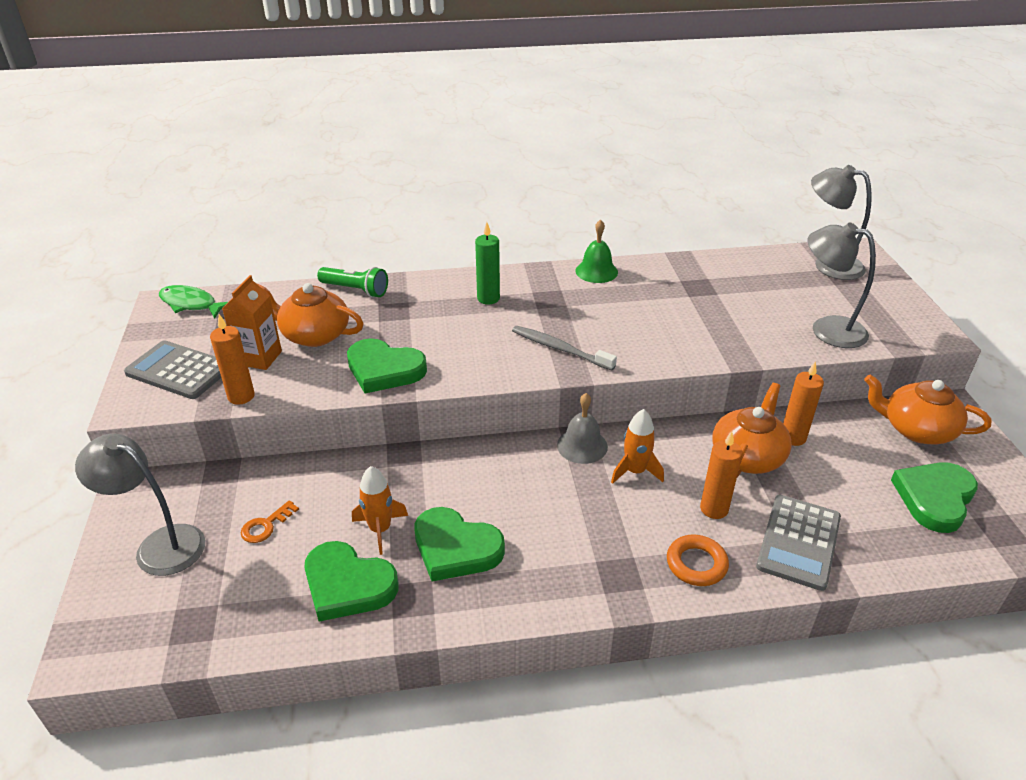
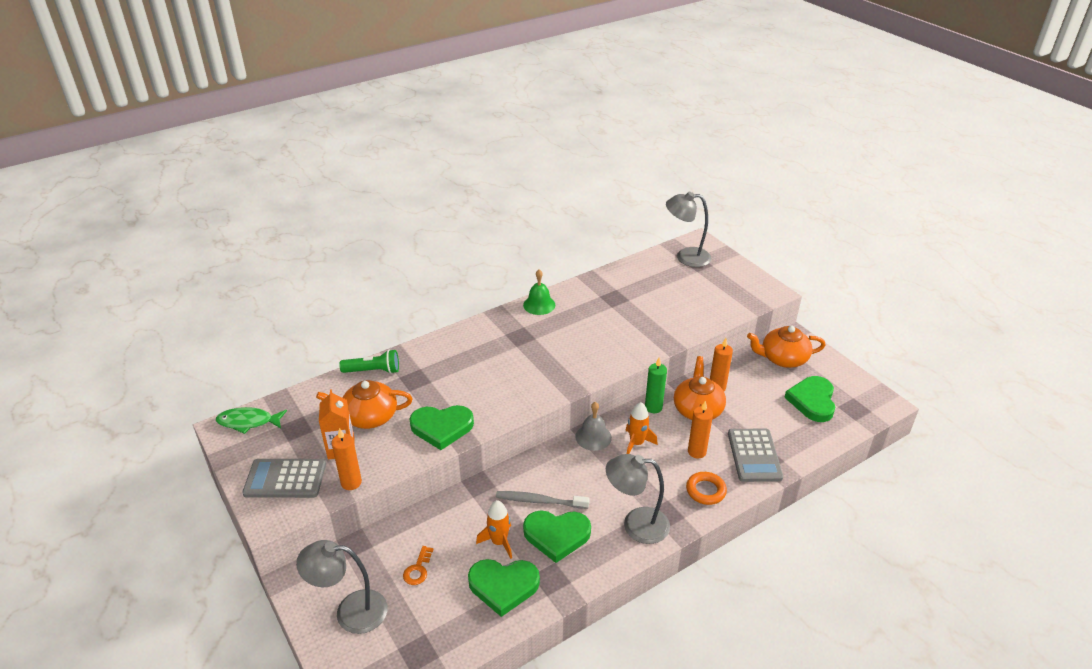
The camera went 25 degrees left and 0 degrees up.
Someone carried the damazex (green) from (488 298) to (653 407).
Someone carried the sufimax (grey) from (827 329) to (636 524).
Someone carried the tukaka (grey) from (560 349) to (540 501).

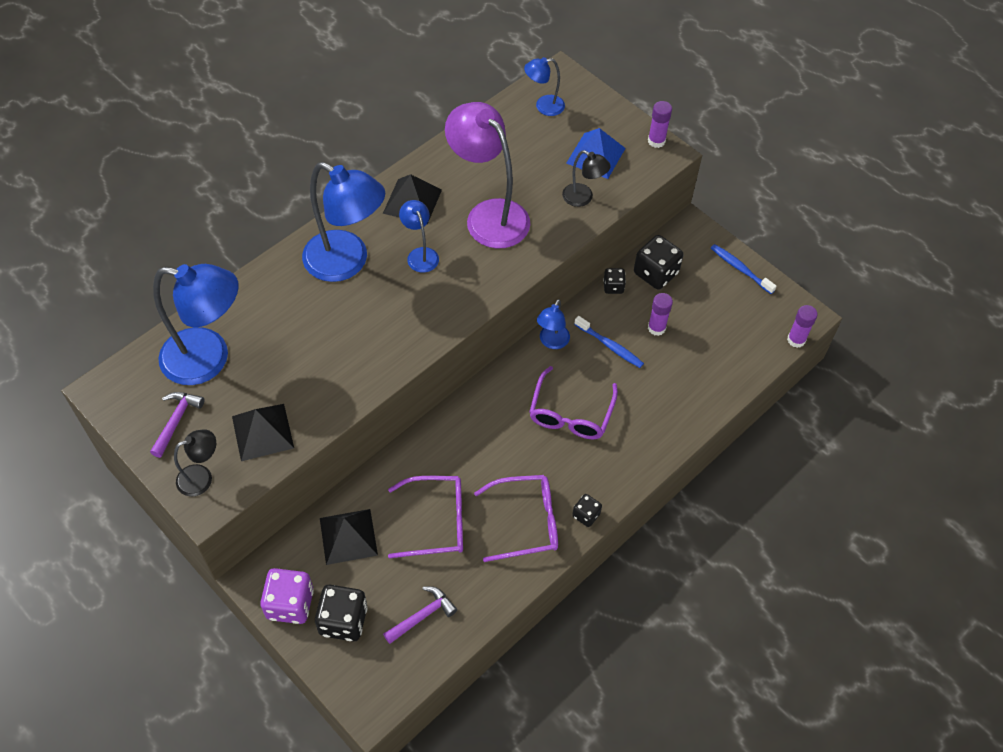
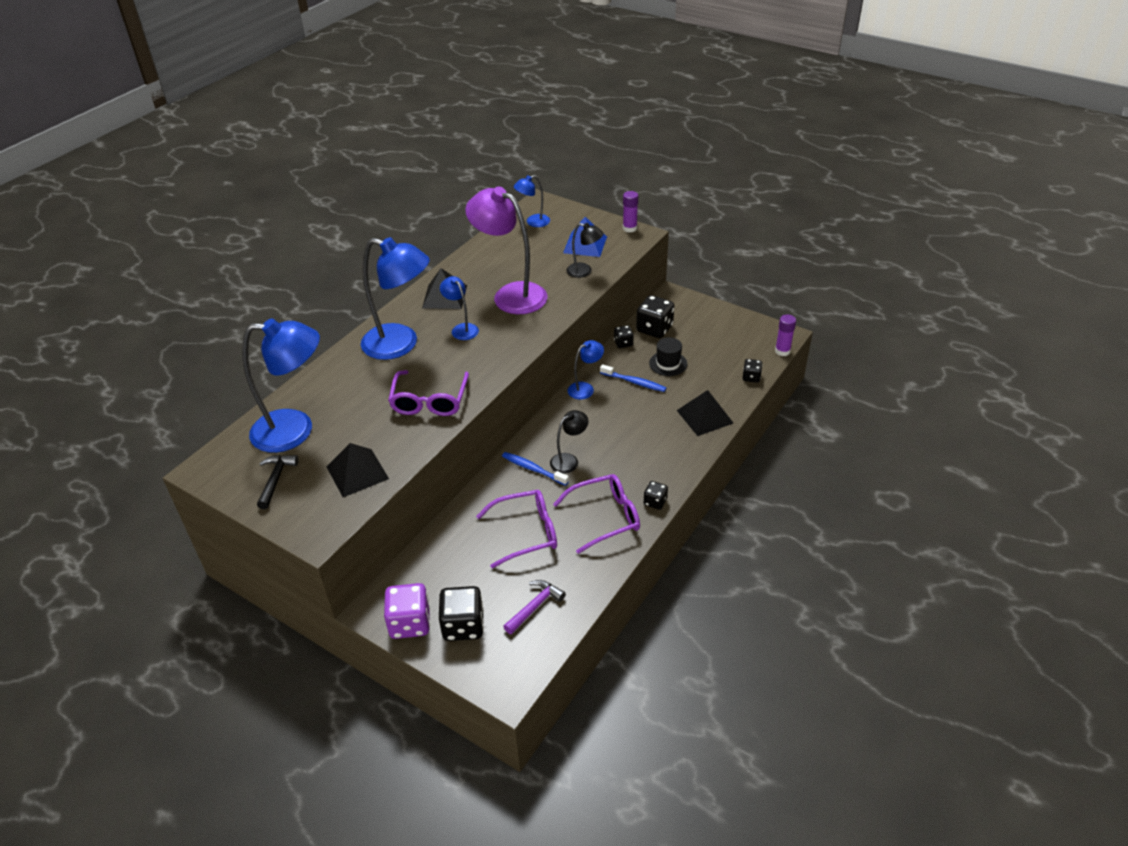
The camera went 10 degrees left and 15 degrees down.
Someone carried the tukaka (blue) from (740 269) to (533 469).
Someone swapped the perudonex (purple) at (656 328) for the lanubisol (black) at (668 363).
Someone rotated the sufimax (blue) at (552 342) by 135 degrees counterclockwise.
Someone carried the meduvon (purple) from (570 414) to (429 401).
Someone repainted the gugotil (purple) at (176 421), which became the gugotil (black) at (276 479).
Someone carried the sufimax (black) from (202 477) to (569 460).
Someone carried the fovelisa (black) from (348 536) to (705 416).
Someone put down the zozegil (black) at (751 377).

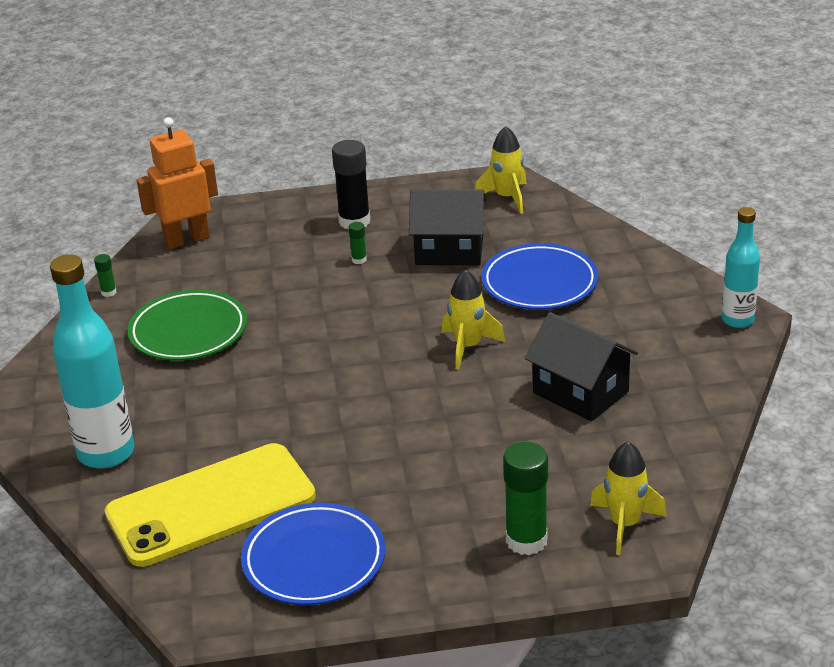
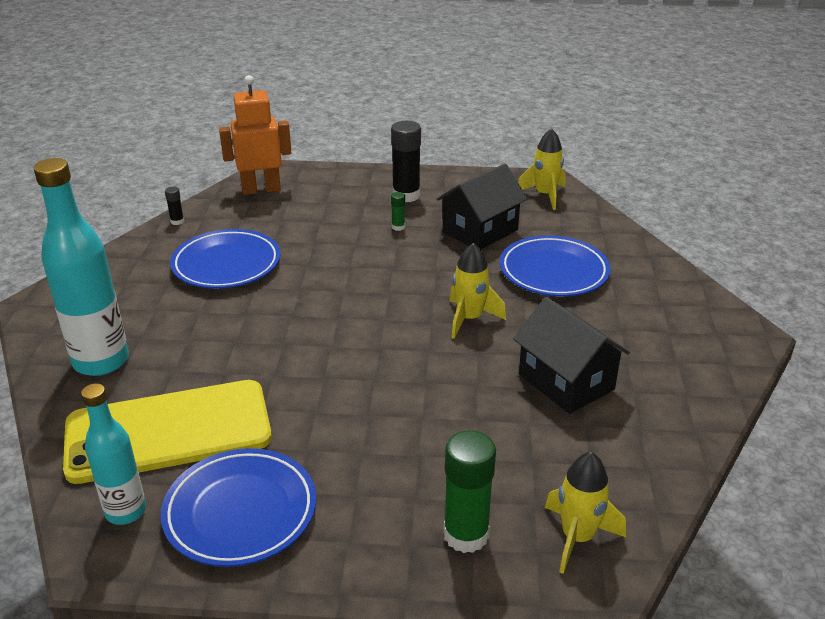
The camera went 10 degrees right and 0 degrees up.
Someone rotated the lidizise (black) at (449 250) by 60 degrees counterclockwise.
Someone carried the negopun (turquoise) from (737 320) to (126 511).
Someone repainted the perudonex (green) at (108 292), which became the perudonex (black) at (177 221).
Someone repainted the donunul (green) at (188 332), which became the donunul (blue) at (226 264).

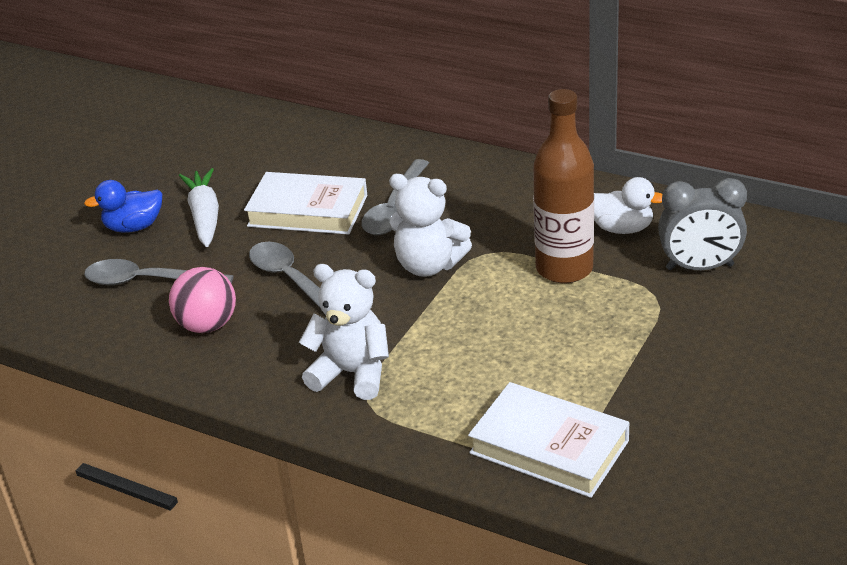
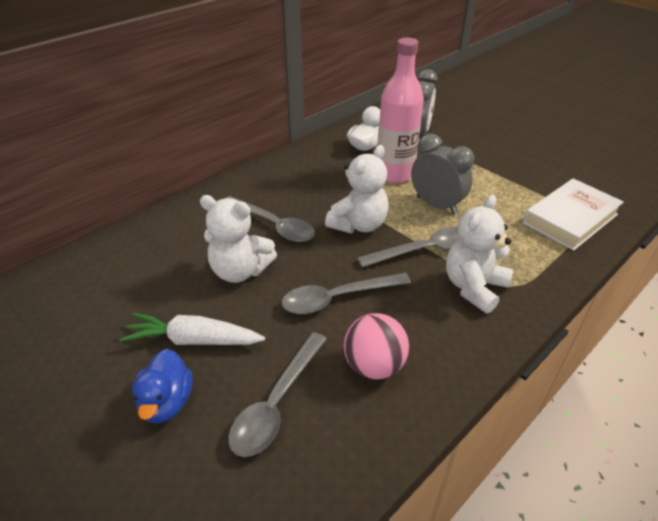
The camera went 75 degrees left and 5 degrees up.
Someone repainted the negopun (brown) at (564 269), which became the negopun (pink) at (394 174).
Someone swapped the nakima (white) at (307 211) for the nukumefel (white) at (240 271).
Someone put down the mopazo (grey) at (436 205).
Someone put down the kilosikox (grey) at (424 250).

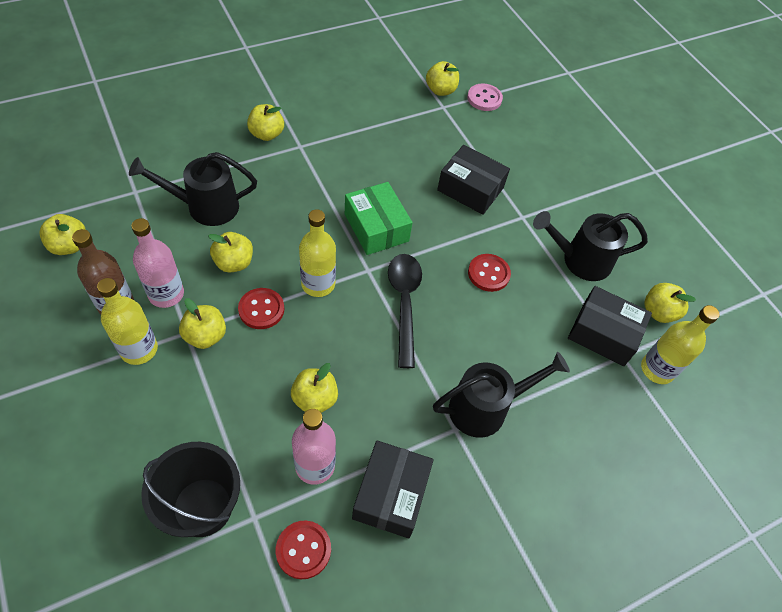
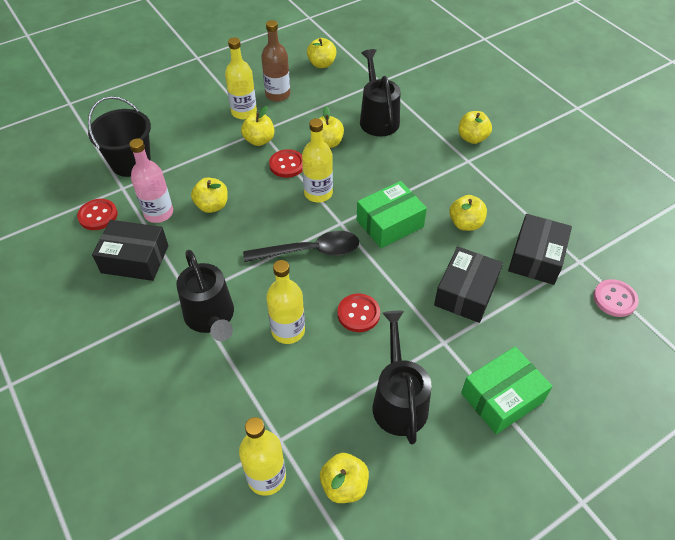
The camera went 90 degrees right and 5 degrees down.
Someone carried the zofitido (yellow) from (440 90) to (465 223).
Someone took away the negopun (pink) at (166 294).
Someone carried the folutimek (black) from (603 334) to (536 258).
Someone put down the negopun (yellow) at (288 330).
Someone put down the folutimek (green) at (502 397).

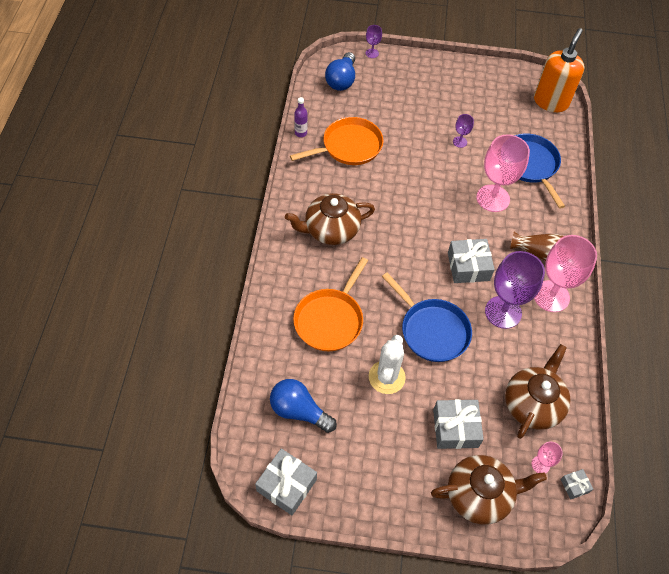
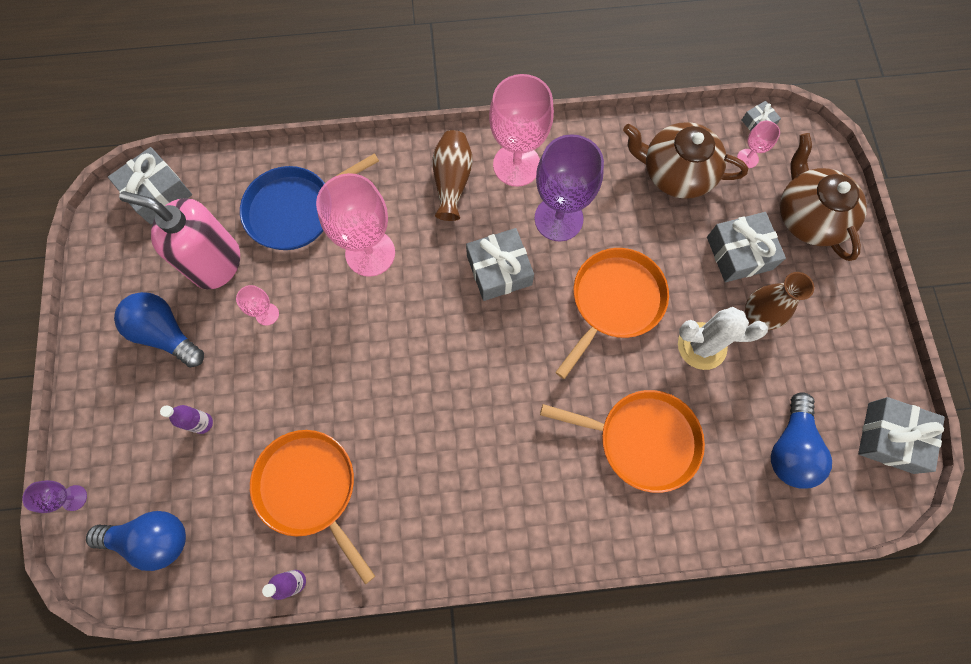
The camera went 100 degrees left and 15 degrees up.
Someone swapped the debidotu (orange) at (551 102) for the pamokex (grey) at (158 193).
Someone repainted the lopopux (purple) at (460 142), which became the lopopux (pink) at (267 314).
Someone took away the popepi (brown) at (331 229).
Someone repainted the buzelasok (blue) at (432 330), which became the buzelasok (orange) at (614 301).
Someone put down the debidotu (pink) at (216 263).
Someone put down the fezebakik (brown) at (757 316).
Someone put down the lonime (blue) at (166 333).
Someone put down the negopun (purple) at (203 423).

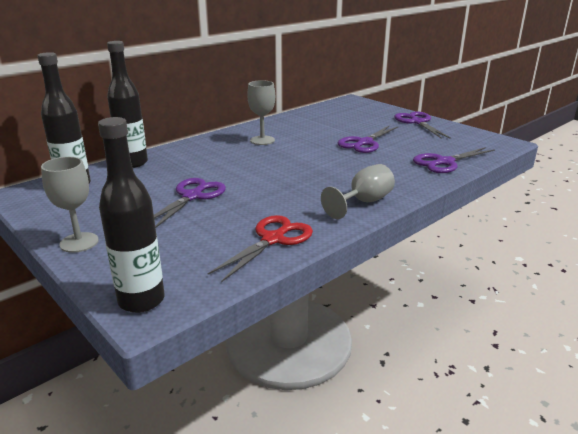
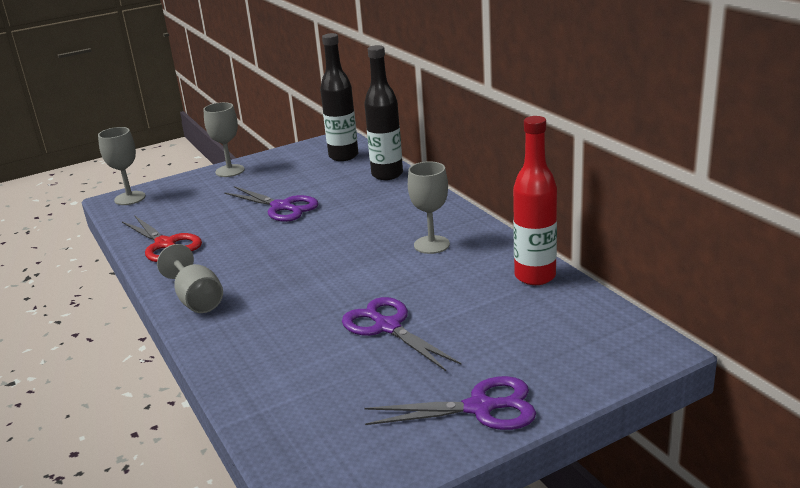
The camera went 105 degrees right and 0 degrees up.
Someone swapped the negopun (black) at (141 301) for the lopopux (grey) at (130 198).
Someone took away the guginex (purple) at (444 162).
Someone put down the negopun (red) at (535 276).

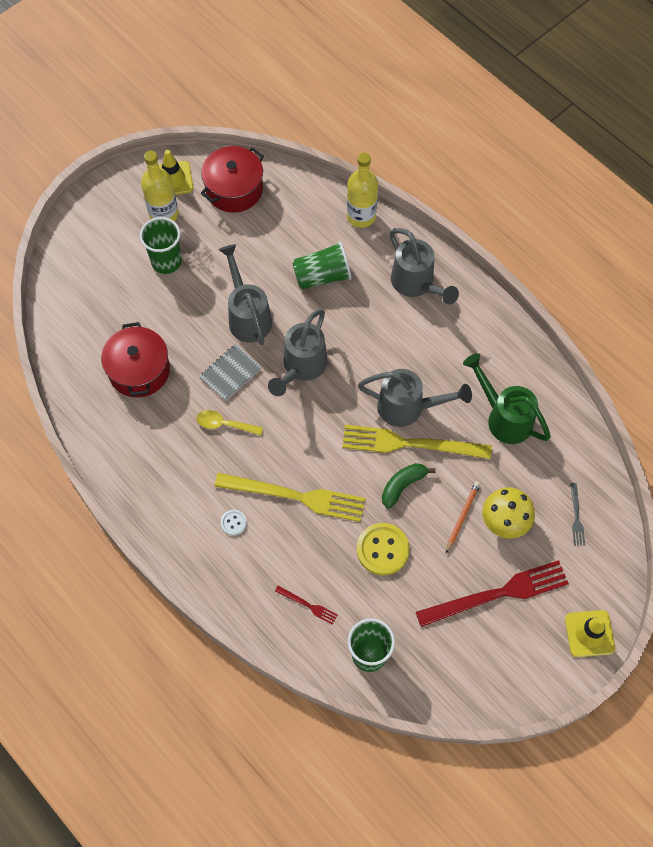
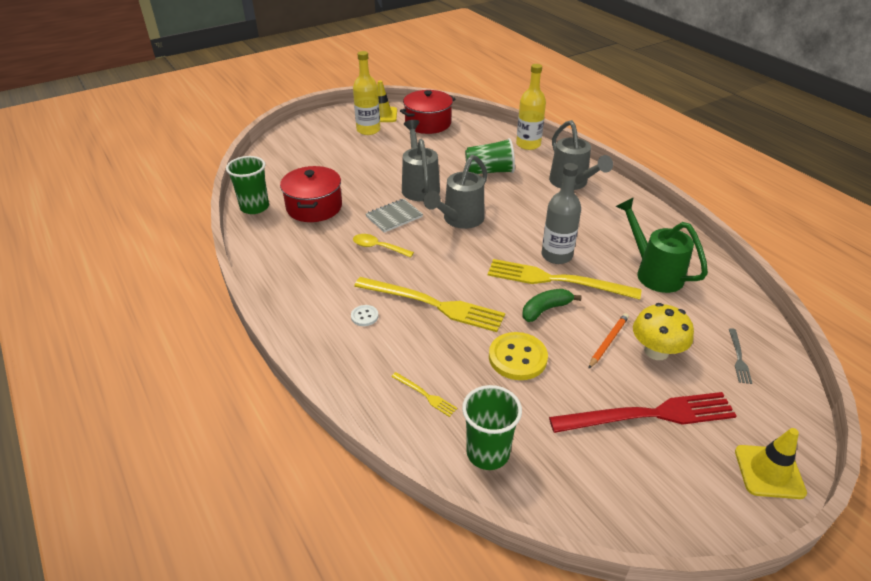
The camera went 10 degrees right and 25 degrees down.
Someone carried the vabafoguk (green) from (166 261) to (254 207).
Someone swapped the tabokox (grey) at (408 407) for the negopun (grey) at (556 255).
Someone repainted the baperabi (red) at (308 605), which became the baperabi (yellow) at (425 395).

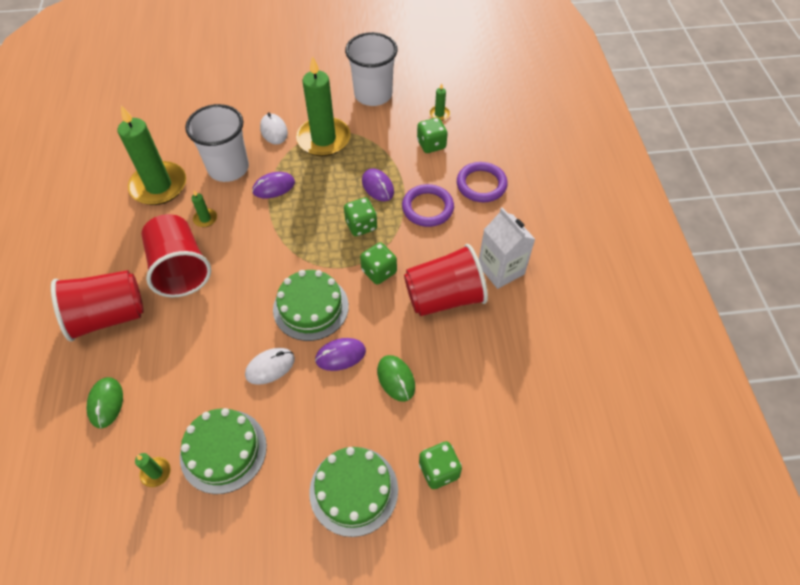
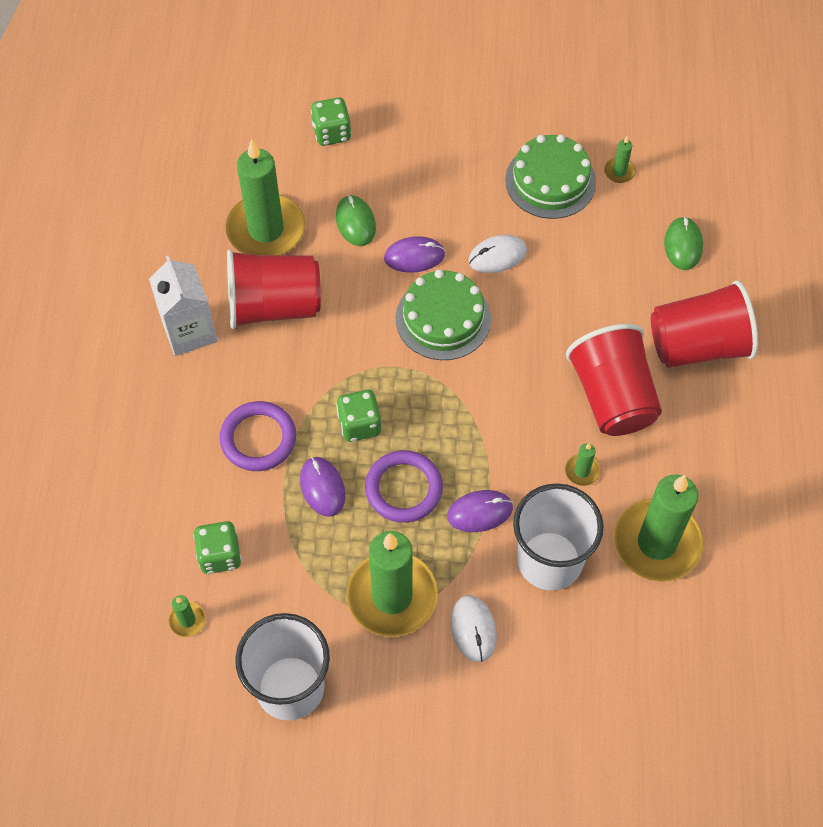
The camera went 170 degrees left and 5 degrees up.
Someone carried the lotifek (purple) from (481 184) to (403 488).
Someone took away the zozegil (green) at (379 271).
Someone took away the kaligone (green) at (353 490).
Someone put down the damazex (green) at (266 230).

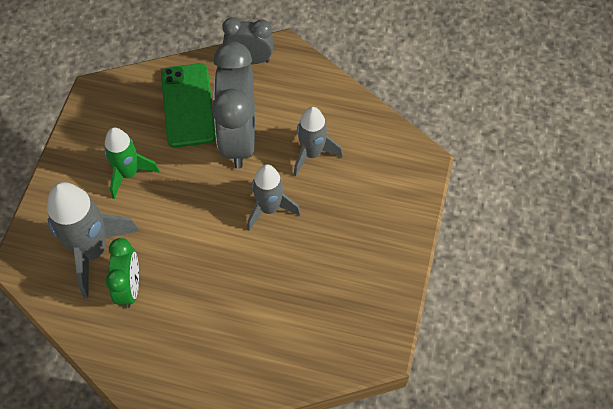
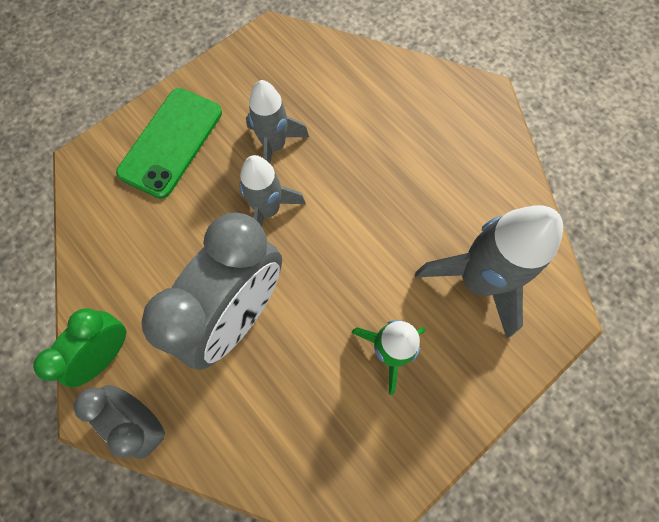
The camera went 145 degrees left and 10 degrees up.
Someone carried the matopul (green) from (188 105) to (171 142).
Someone carried the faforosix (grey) from (312 154) to (274 146).
Someone carried the mopazo (green) from (129 287) to (107 353).

